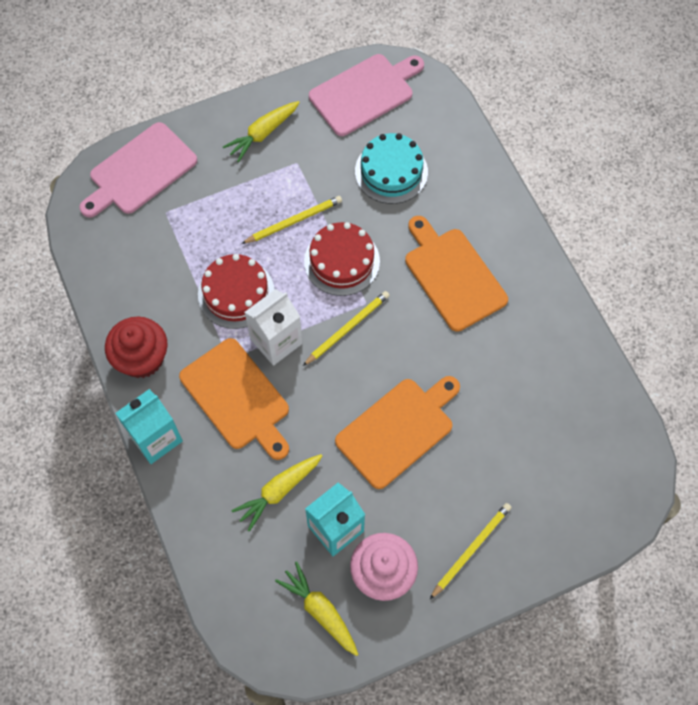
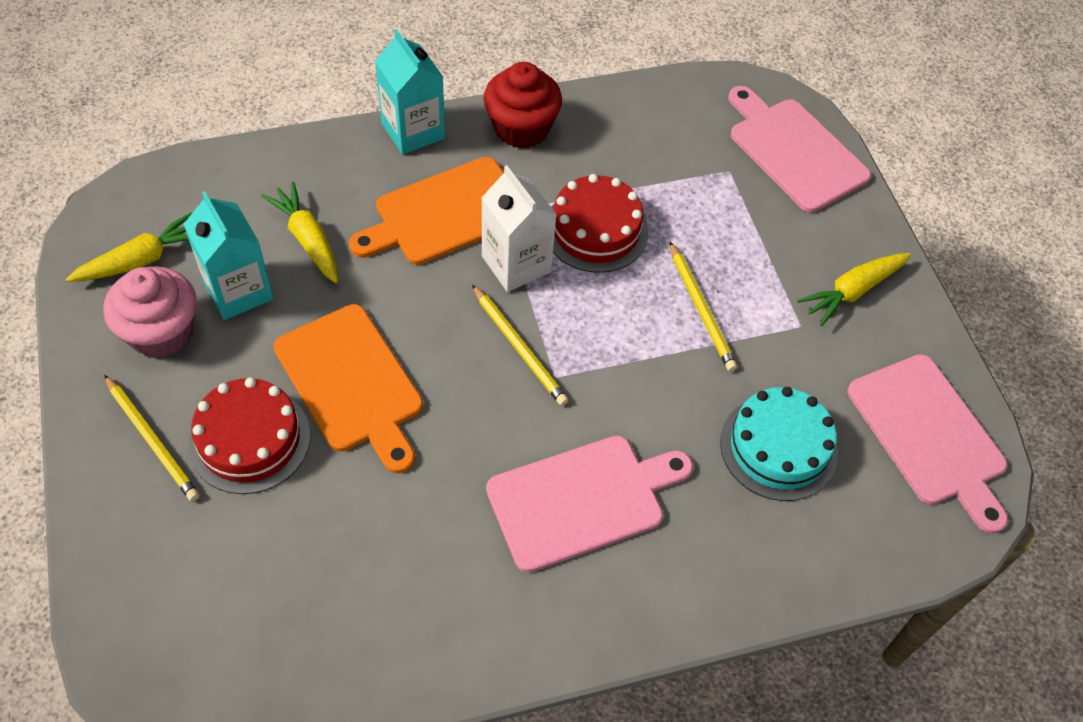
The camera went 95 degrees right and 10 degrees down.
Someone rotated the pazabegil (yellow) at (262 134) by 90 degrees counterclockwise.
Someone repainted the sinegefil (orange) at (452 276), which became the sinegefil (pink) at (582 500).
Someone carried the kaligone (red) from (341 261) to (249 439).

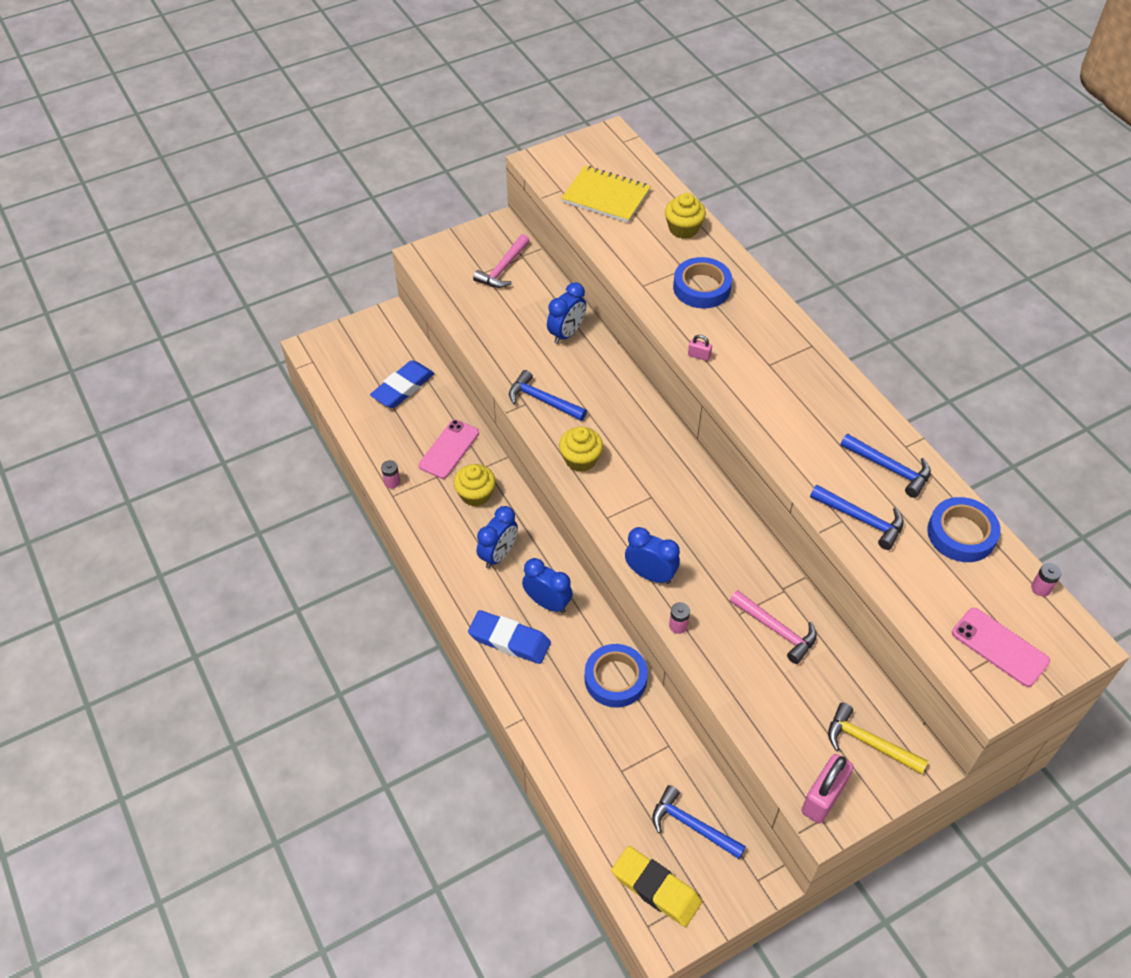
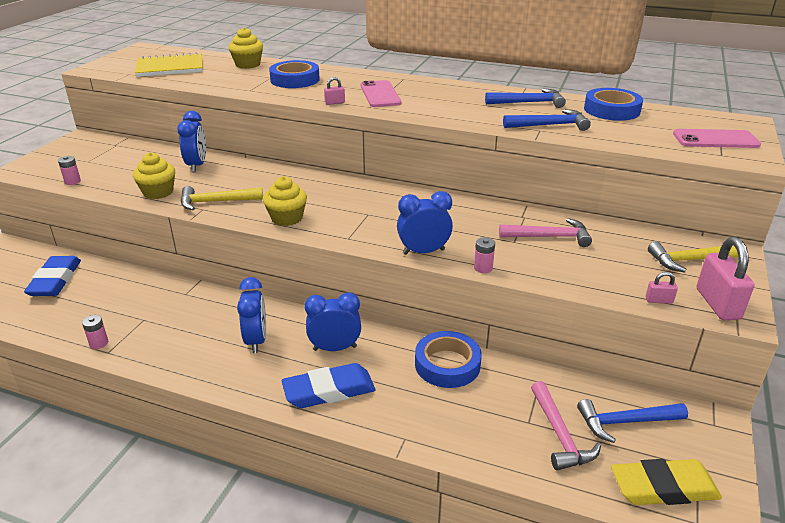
The camera went 40 degrees left and 20 degrees down.
Someone carried the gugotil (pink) from (503 268) to (559 434).
Someone repainted the gugotil (blue) at (543 400), which became the gugotil (yellow) at (216 202).
Someone carried the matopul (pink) from (449 449) to (380 94).
Someone carried the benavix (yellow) from (475 494) to (158 192).
Someone carried the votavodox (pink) from (1041 588) to (72 181).
Someone put down the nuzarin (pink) at (659 300).

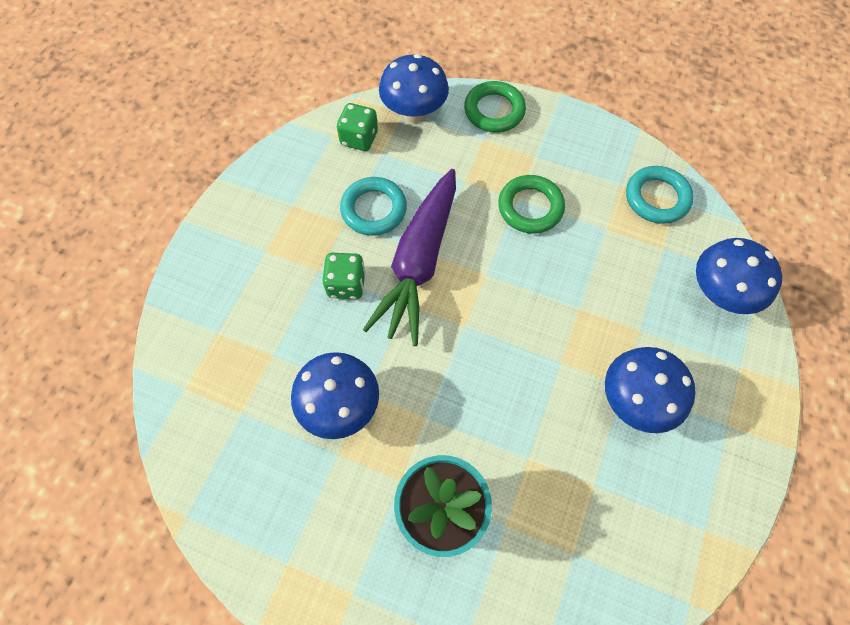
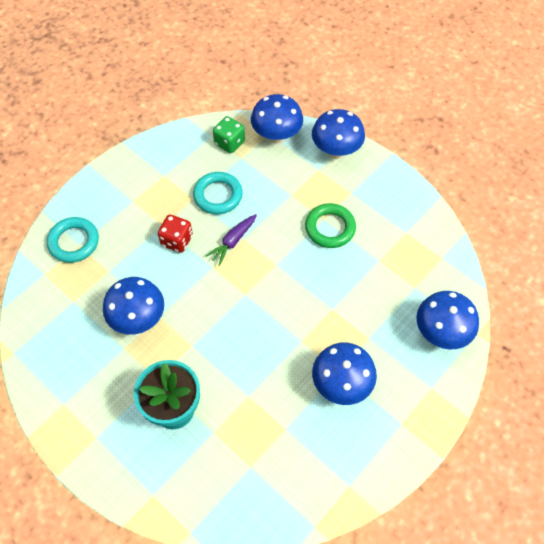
The camera went 20 degrees right and 5 degrees down.
Someone swapped the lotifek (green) at (494 111) for the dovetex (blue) at (336 151).
Someone carried the lotifek (turquoise) from (657 198) to (74 242).
Someone scaled the pazabegil (purple) at (419 262) by 0.47.
Someone repainted the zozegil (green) at (346 284), which became the zozegil (red) at (177 241).

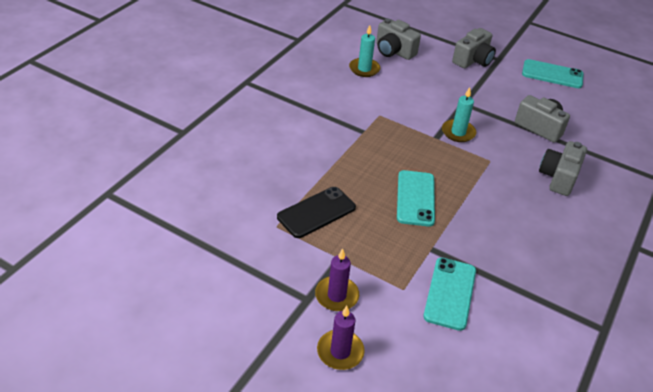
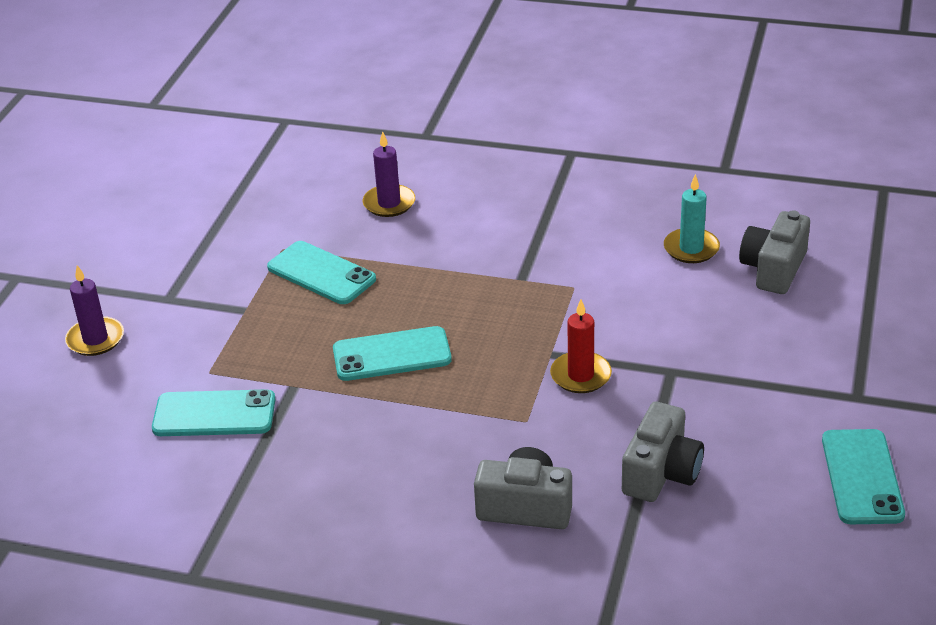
The camera went 80 degrees right and 5 degrees down.
Someone took away the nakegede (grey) at (473 60).
Someone repainted the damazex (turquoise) at (458 132), which became the damazex (red) at (580 375).
Someone repainted the matopul (black) at (316 212), which became the matopul (turquoise) at (321 273).
Someone carried the damazex (purple) from (336 295) to (389 203).

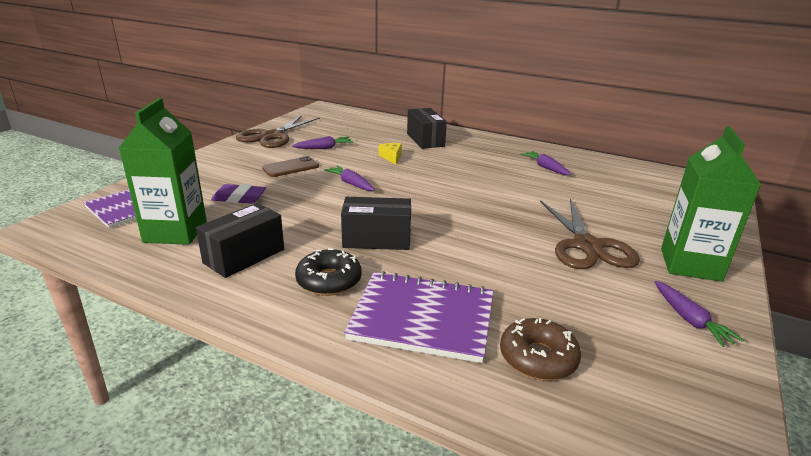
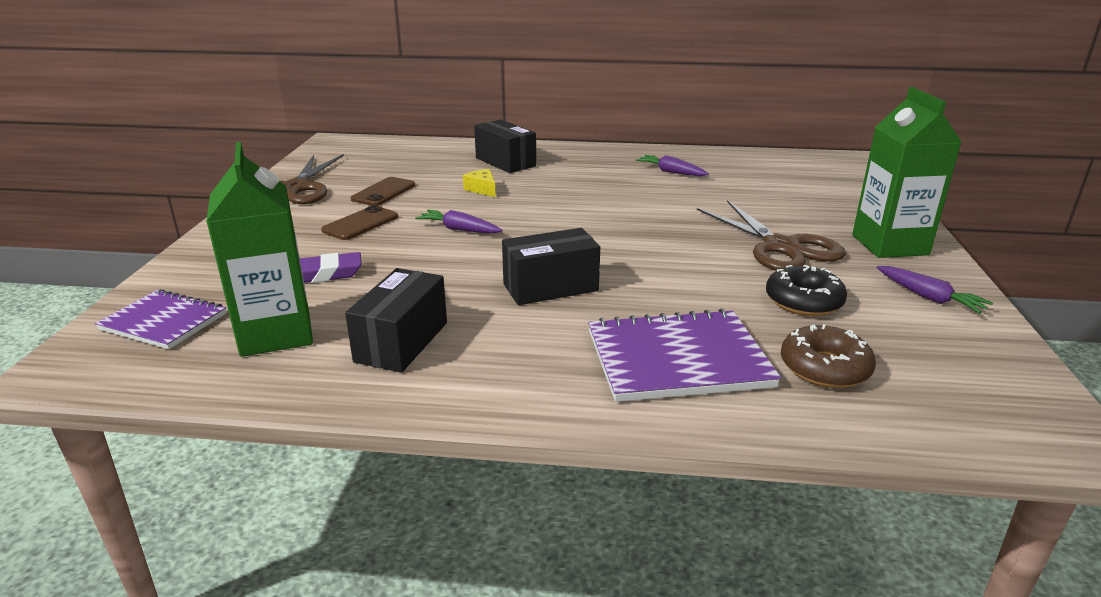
The camera went 20 degrees left and 0 degrees up.
Someone swapped the pazabegil (purple) at (324 148) for the matopul (brown) at (383 192).
Someone carried the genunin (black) from (329 281) to (803 301).

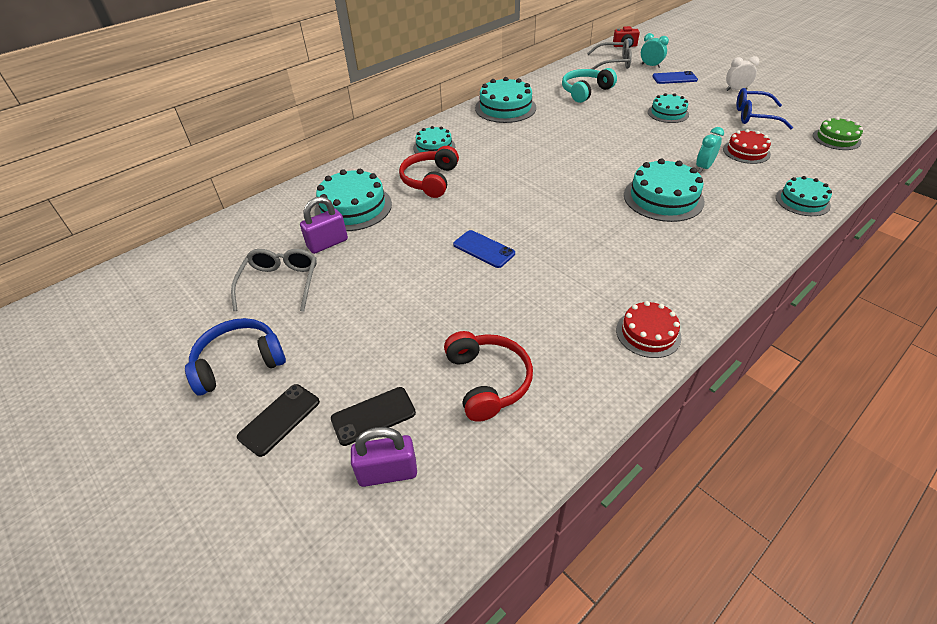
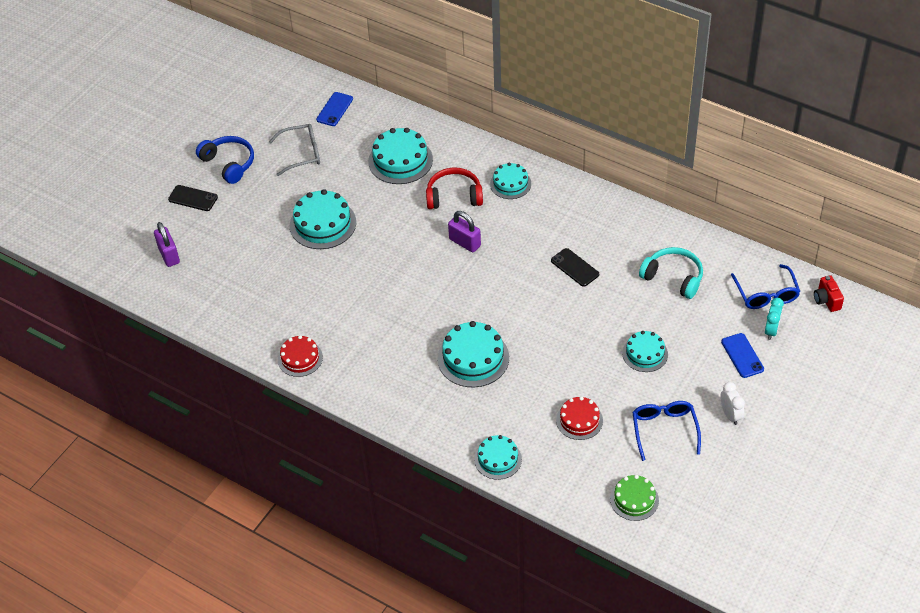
The camera went 75 degrees right and 5 degrees up.
Someone repainted the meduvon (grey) at (613 63), which became the meduvon (blue) at (766 294).
Someone carried the kaligone (turquoise) from (505 108) to (323 224).
Someone took away the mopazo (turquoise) at (703 167).
Someone carried the nuzarin (purple) from (327 243) to (465 242).
Someone carried the matopul (blue) from (483 249) to (334 109).
Someone took away the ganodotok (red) at (487 381).
Someone carried the matopul (black) from (373 416) to (575 267).

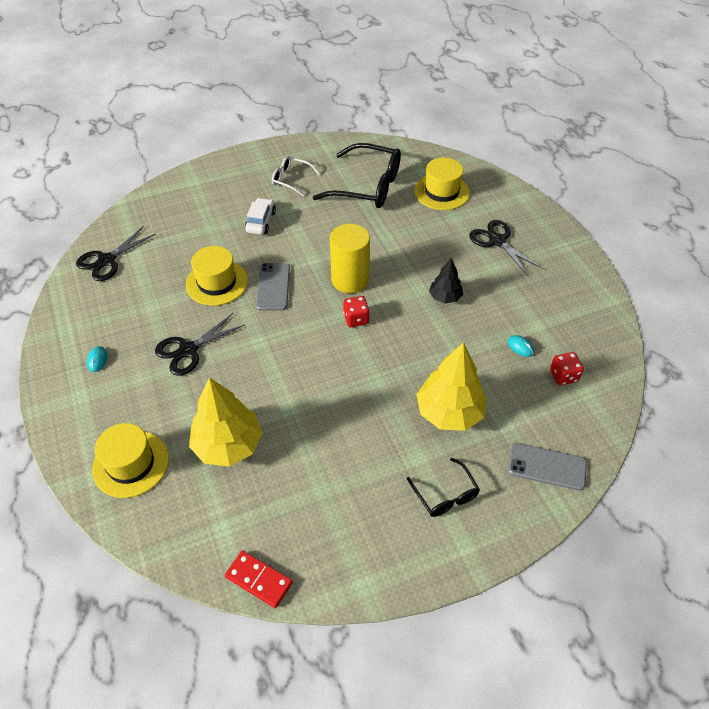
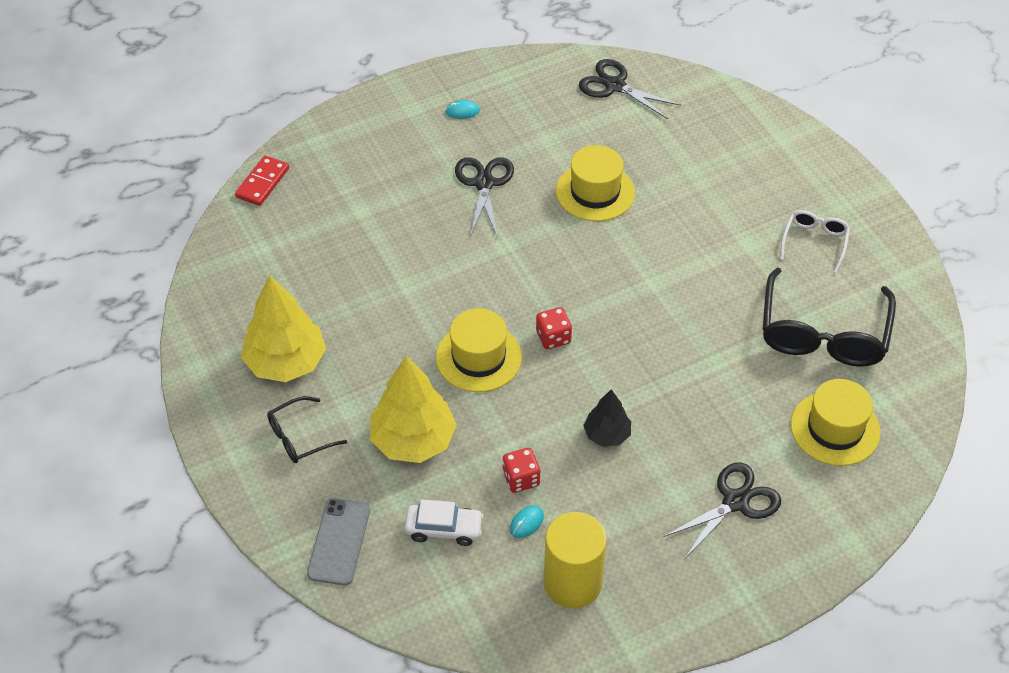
The camera went 85 degrees right and 0 degrees up.
Someone carried the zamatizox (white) from (261 222) to (444 529).
Someone carried the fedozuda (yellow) from (350 280) to (572 583).
Someone took away the matopul (grey) at (273 287).
Someone rotated the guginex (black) at (188 350) by 45 degrees clockwise.
Someone carried the zozegil (red) from (563 376) to (521 479).
Someone carried the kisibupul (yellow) from (228 445) to (286 362).
Someone carried the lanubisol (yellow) from (131 464) to (478 357).
Someone carried the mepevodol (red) from (259 580) to (263 183).

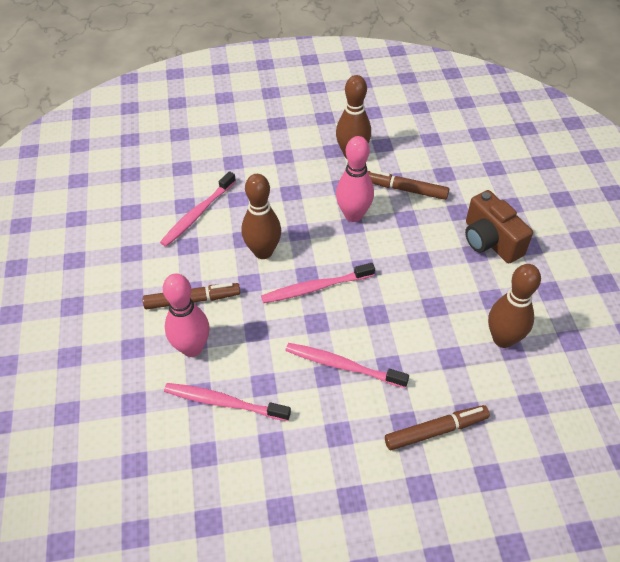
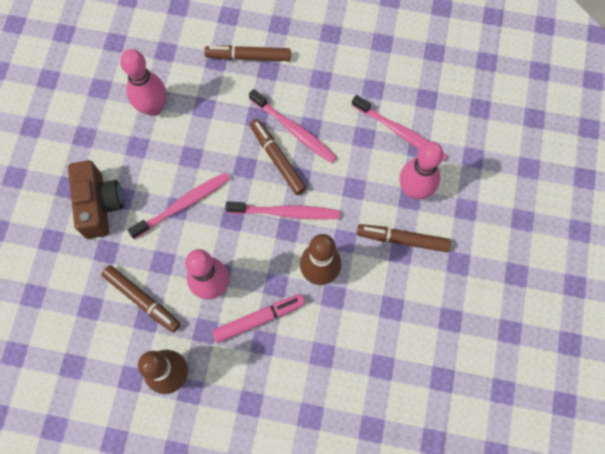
The camera went 160 degrees left and 20 degrees up.
Someone carried the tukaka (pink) from (197 214) to (183 204).
Someone repainted the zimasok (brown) at (503 339), which became the zimasok (pink) at (153 107).
Someone put down the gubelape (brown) at (277 159).
Someone put down the gubelape (pink) at (259 319).

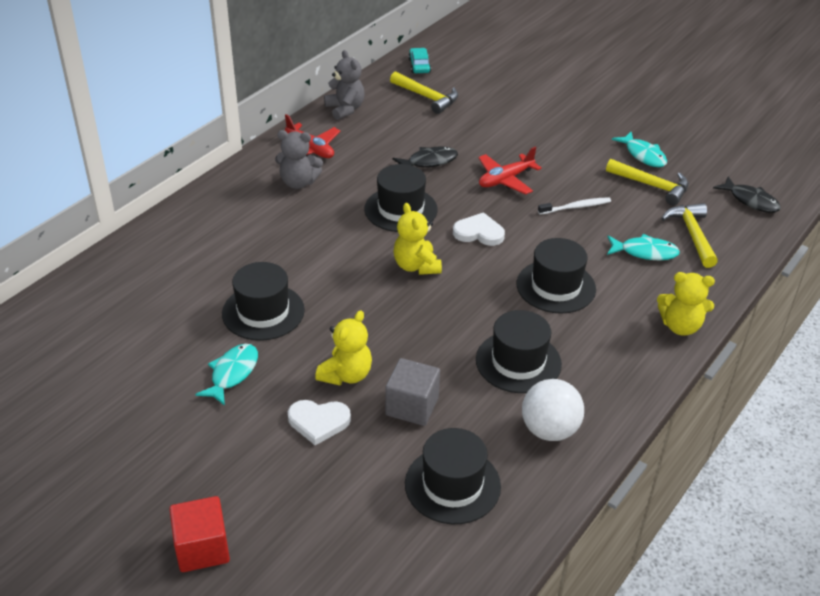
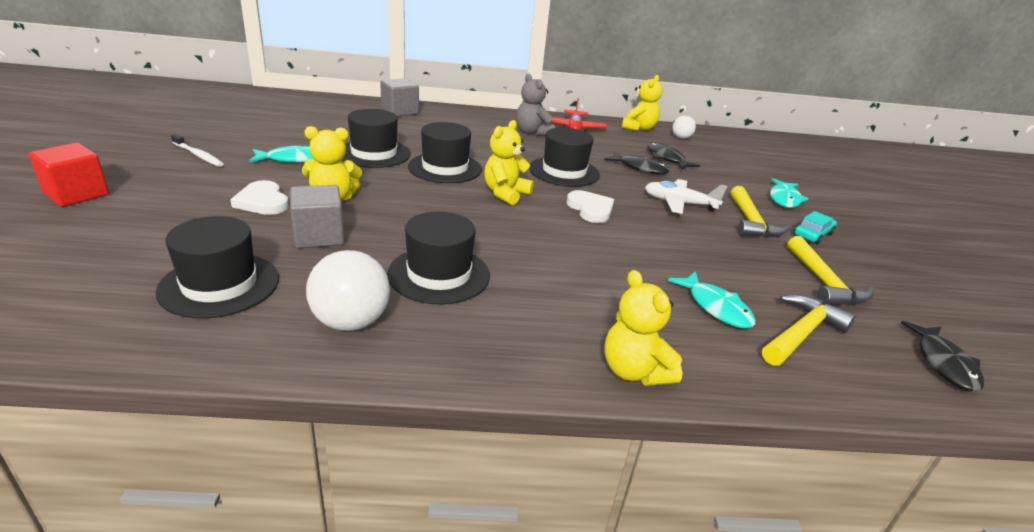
The camera went 50 degrees right and 10 degrees down.
Someone carried the zamatizox (turquoise) from (419 65) to (813 234).
Someone repainted the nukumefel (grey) at (345 109), which became the nukumefel (yellow) at (638 128).
Someone carried the gugotil (yellow) from (427 97) to (751 222).
Someone carried the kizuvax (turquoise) from (643 155) to (784 199).
Someone repainted the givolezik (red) at (505 180), which became the givolezik (white) at (679 203).
Someone carried the tukaka (white) from (575 207) to (198 155).
Someone carried the lanubisol (black) from (556 286) to (445 168).
Someone put down the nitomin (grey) at (400 111).
Someone put down the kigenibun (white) at (681 138).
Someone put down the kizuvax (black) at (667 159).

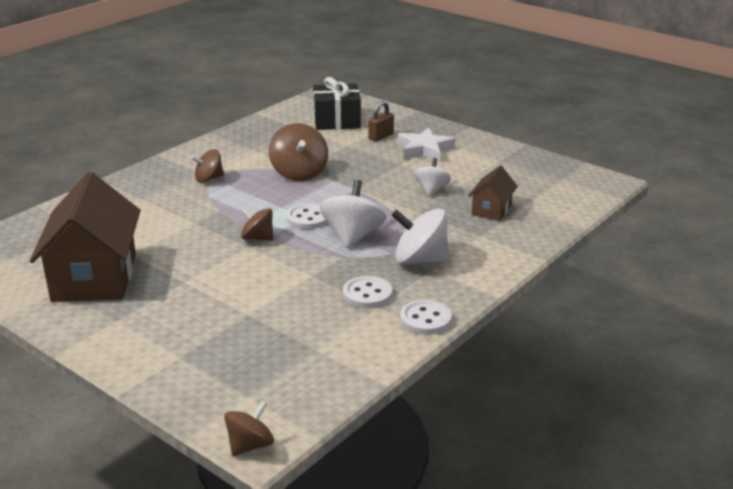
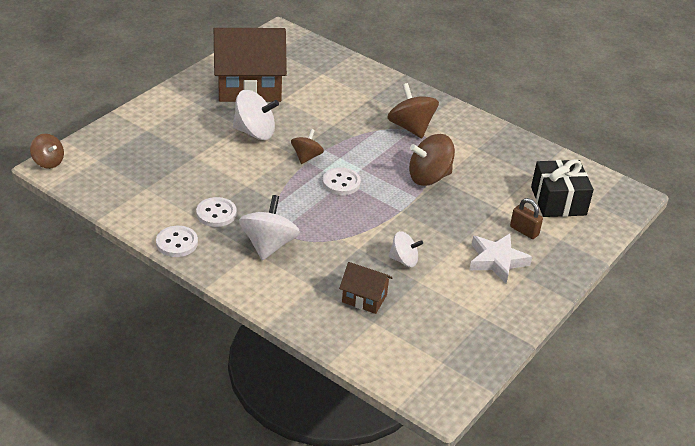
The camera went 85 degrees right and 10 degrees up.
Someone scaled the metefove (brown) at (209 179) by 1.62.
Someone carried the metefove (white) from (353 236) to (255 132).

